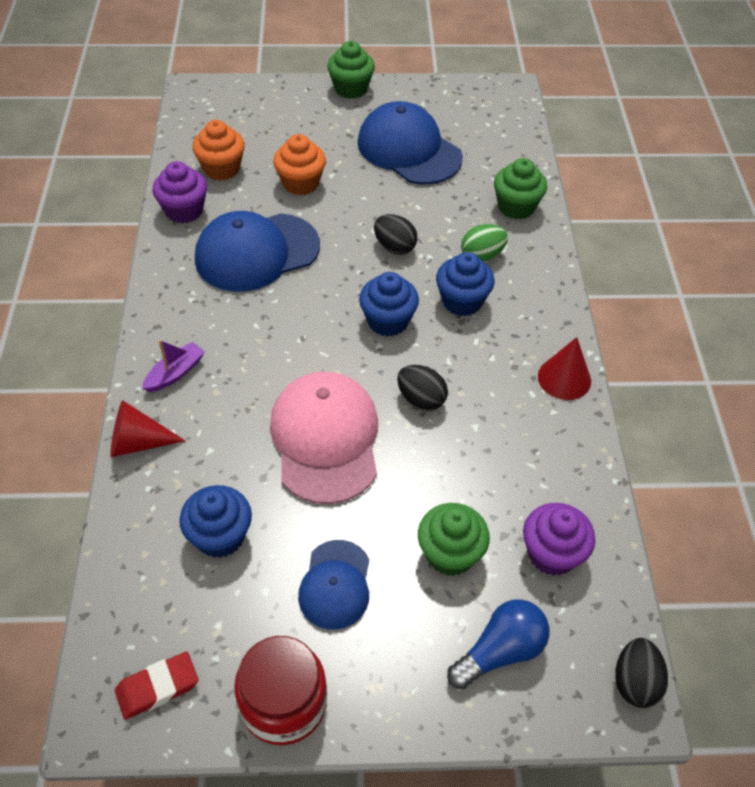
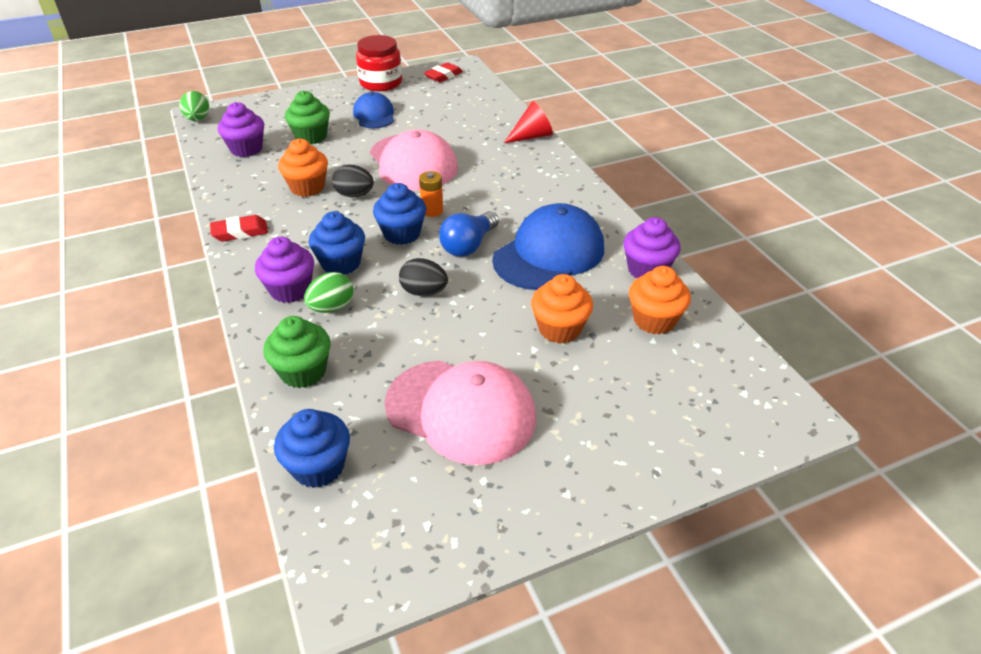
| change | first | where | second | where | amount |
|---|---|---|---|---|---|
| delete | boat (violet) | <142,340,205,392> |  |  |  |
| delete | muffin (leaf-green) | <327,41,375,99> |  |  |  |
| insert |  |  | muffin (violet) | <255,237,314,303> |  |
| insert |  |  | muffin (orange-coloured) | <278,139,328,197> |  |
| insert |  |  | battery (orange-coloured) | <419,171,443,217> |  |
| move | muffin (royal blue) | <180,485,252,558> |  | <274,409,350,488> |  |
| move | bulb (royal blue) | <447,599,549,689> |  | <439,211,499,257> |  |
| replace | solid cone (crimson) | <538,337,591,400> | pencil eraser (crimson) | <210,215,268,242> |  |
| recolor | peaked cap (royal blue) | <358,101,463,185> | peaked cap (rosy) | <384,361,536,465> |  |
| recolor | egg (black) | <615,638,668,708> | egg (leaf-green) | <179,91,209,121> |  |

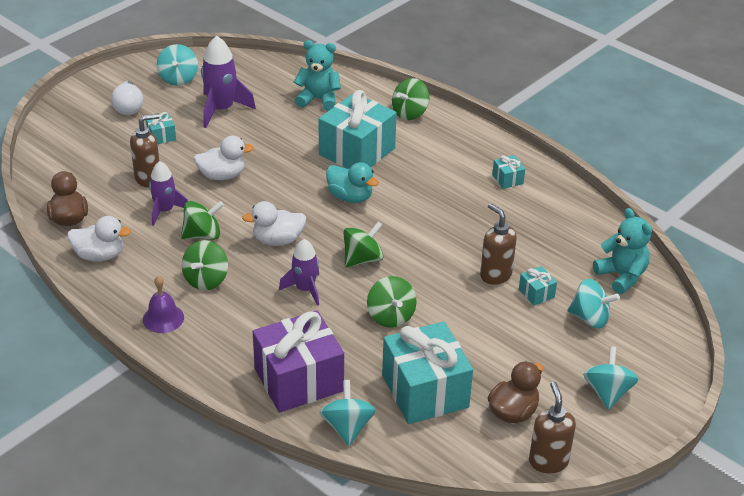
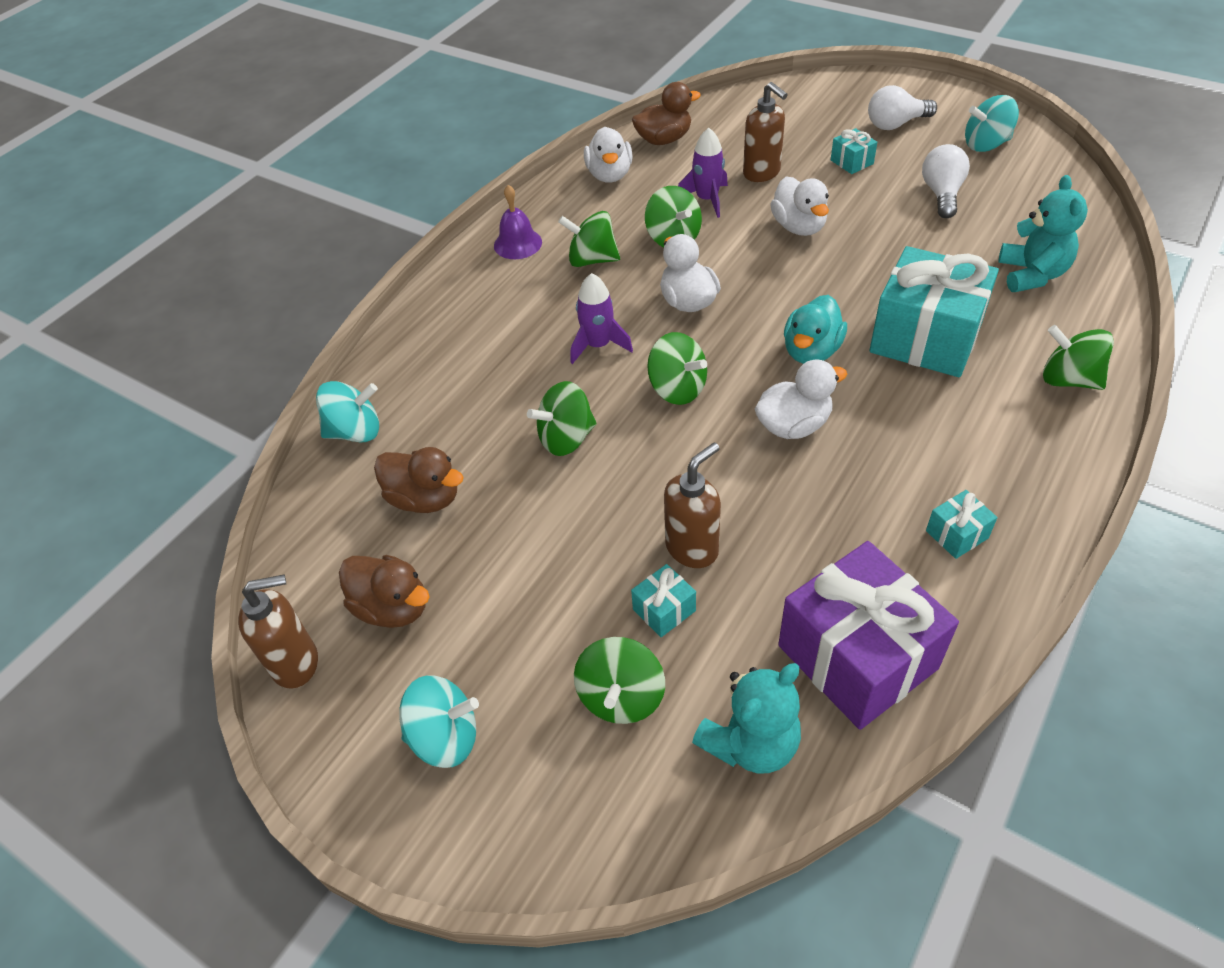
| change | first | where | second | where | amount |
|---|---|---|---|---|---|
| insert |  |  | toy duck (white) | <755,360,847,439> |  |
| move | wrapped gift (violet) | <252,311,344,413> |  | <778,541,959,730> |  |
| replace | spaceship (violet) | <201,36,256,128> | bulb (white) | <922,144,970,218> |  |
| replace | wrapped gift (turquoise) | <382,321,473,424> | toy duck (brown) | <374,447,464,513> |  |
| recolor | toy top (turquoise) | <568,279,620,329> | toy top (leaf-green) | <574,637,665,724> |  |

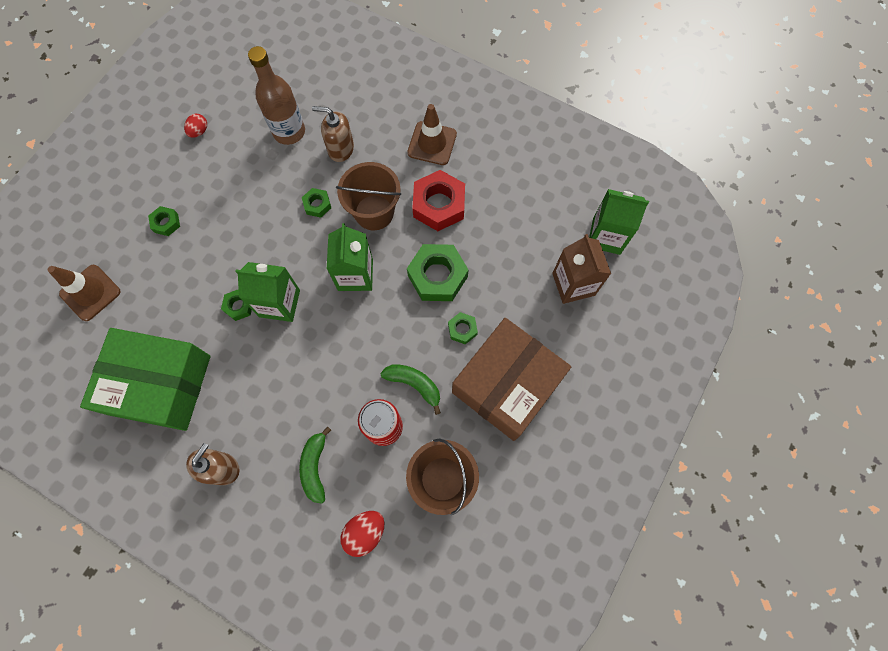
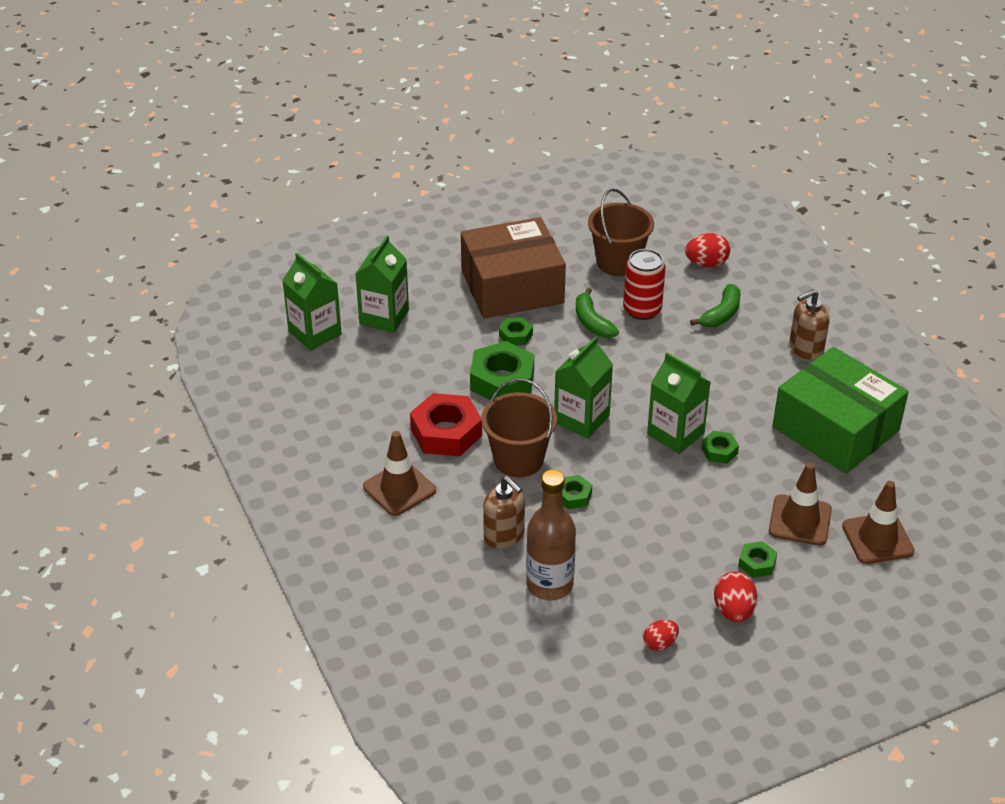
| change | first | where | second | where | amount |
|---|---|---|---|---|---|
| insert |  |  | egg (crimson) | <714,572,757,622> |  |
| insert |  |  | road cone (brown) | <769,462,832,546> |  |
| recolor | juice carton (brown) | <552,234,611,304> | juice carton (leaf-green) | <355,236,409,333> |  |

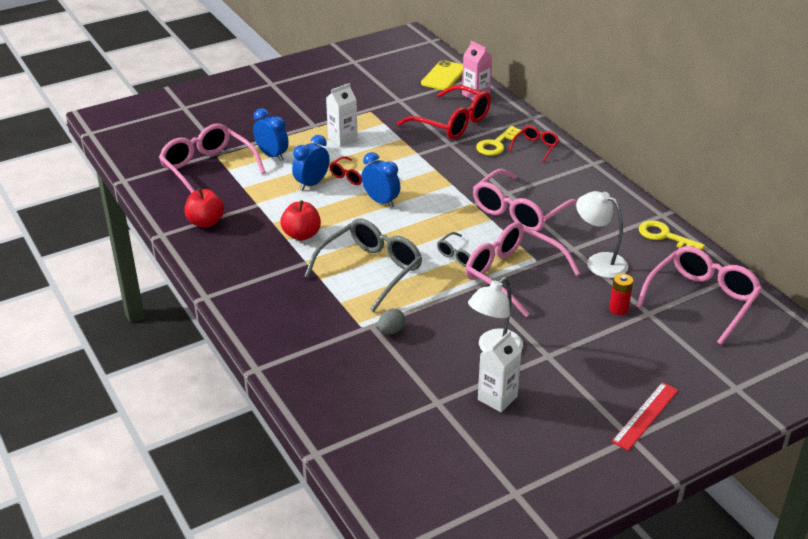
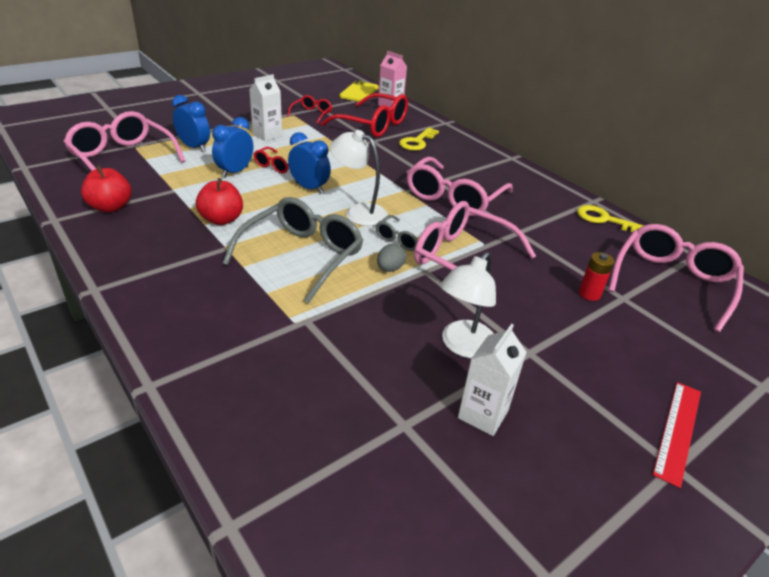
| change | first | where | second | where | amount |
|---|---|---|---|---|---|
| move | egg (ash-grey) | <378,309,405,335> |  | <377,243,406,272> |  |
| move | eyeglasses (crimson) | <509,126,559,162> |  | <287,95,332,124> |  |
| move | lamp (white) | <576,191,628,278> |  | <330,130,388,226> |  |

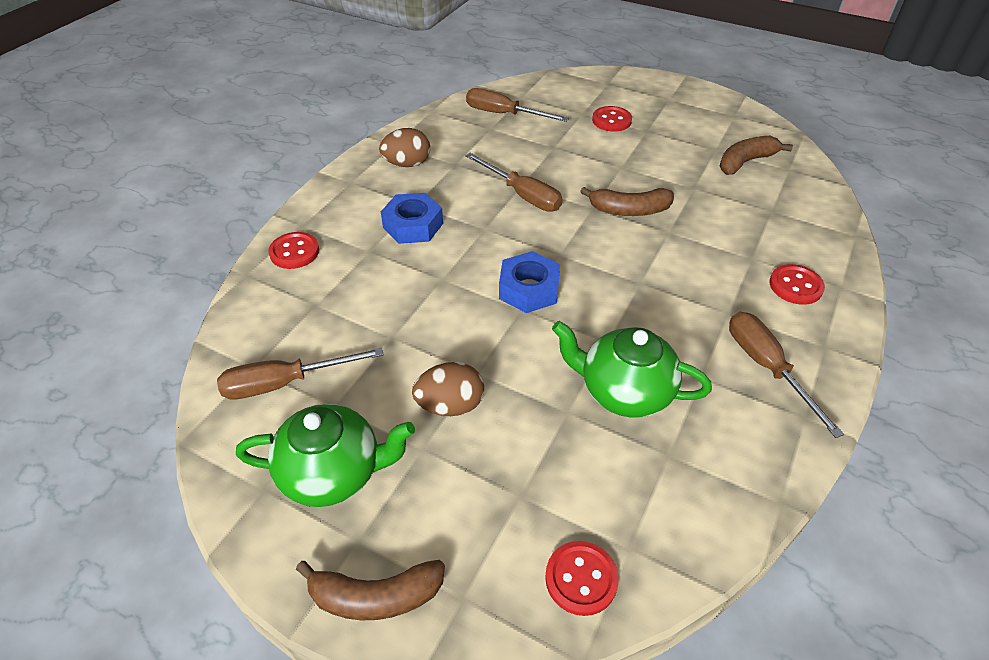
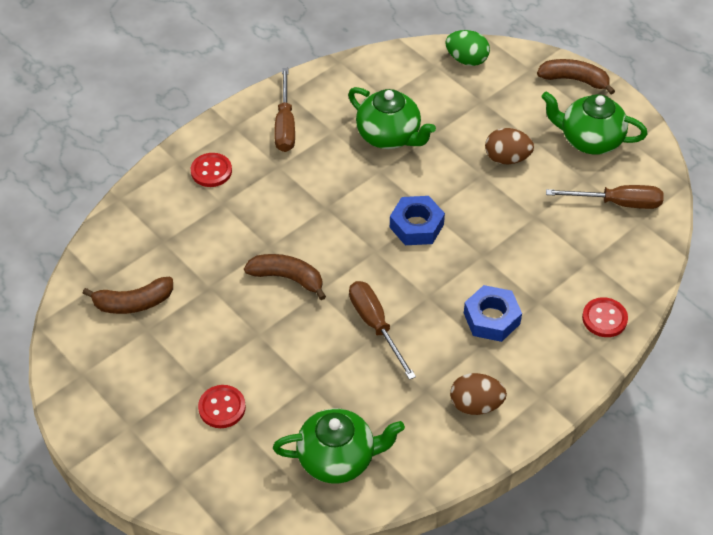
| change | first | where | second | where | amount |
|---|---|---|---|---|---|
| replace | screwdriver (brown) | <466,88,569,122> | tea pot (leaf-green) | <273,408,405,484> |  |
| replace | button (crimson) | <545,541,619,616> | egg (leaf-green) | <445,30,490,66> |  |

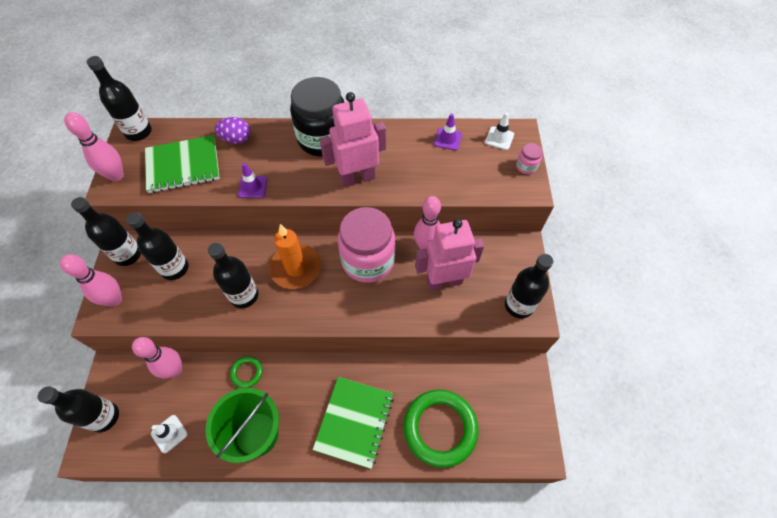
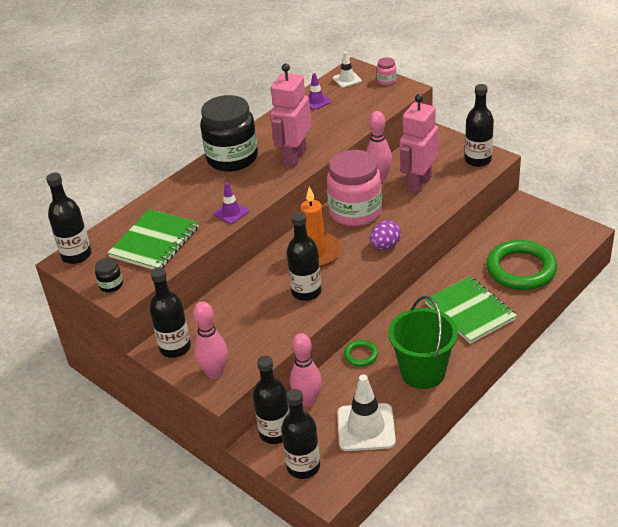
| change | first | where | second | where | amount |
|---|---|---|---|---|---|
| move | flask (black) | <126,212,189,280> |  | <253,356,290,444> |  |
| move | egg (violet) | <214,117,250,144> |  | <370,221,401,250> |  |
| replace | bowling pin (rosy) | <64,112,124,181> | jar (black) | <95,258,123,292> |  |
| resize | road cone (white) | <151,415,188,453> |  | <337,374,396,451> | x1.84 |

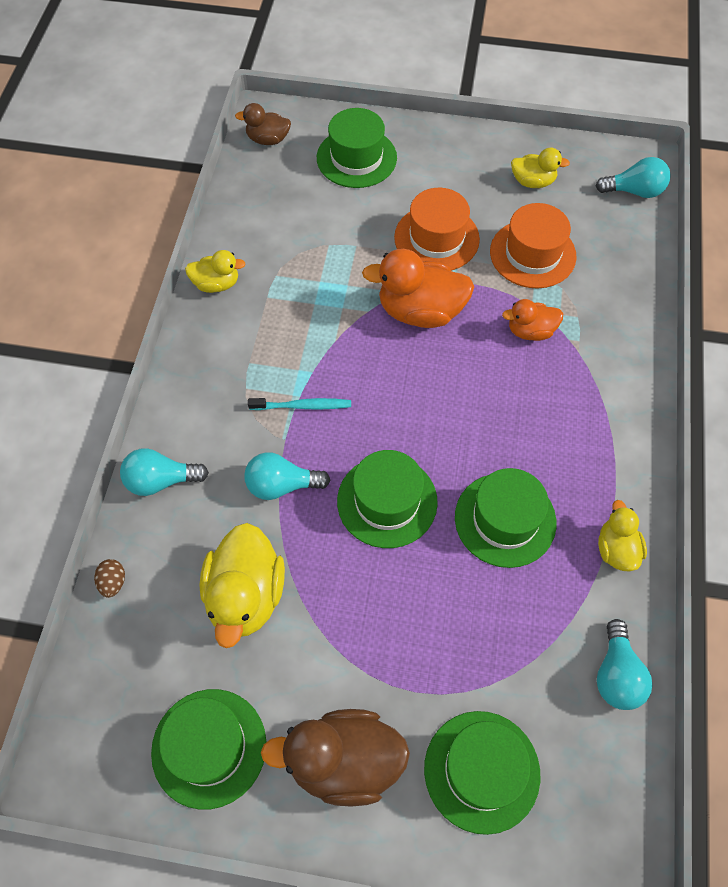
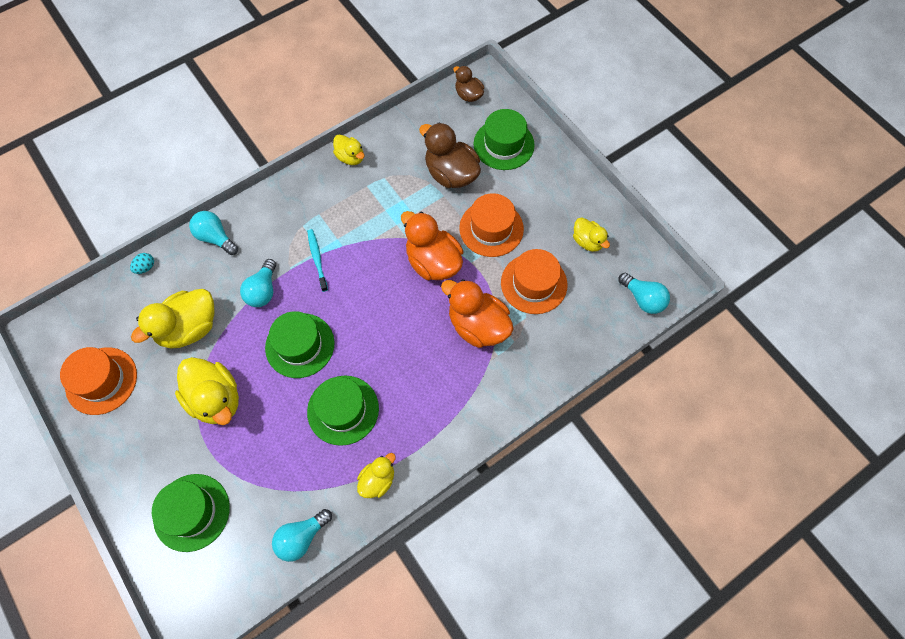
| change | first | where | second | where | amount |
|---|---|---|---|---|---|
| insert |  |  | toy duck (yellow) | <175,357,239,425> |  |
| move | toy duck (brown) | <261,709,410,807> |  | <419,123,481,188> |  |
| recolor | egg (brown) | <94,559,125,598> | egg (turquoise) | <130,253,154,274> |  |
| recolor | hat (leaf-green) | <151,689,266,810> | hat (orange-coloured) | <60,347,137,415> |  |
| rotate | bulb (turquoise) | <244,452,330,500> |  | <240,259,276,307> | 120 degrees counterclockwise |
| rotate | toothbrush (turquoise) | <248,398,351,410> |  | <307,229,328,292> | 150 degrees counterclockwise |
| resize | toy duck (orange-coloured) | <502,299,563,341> |  | <441,279,513,348> | x1.76 |

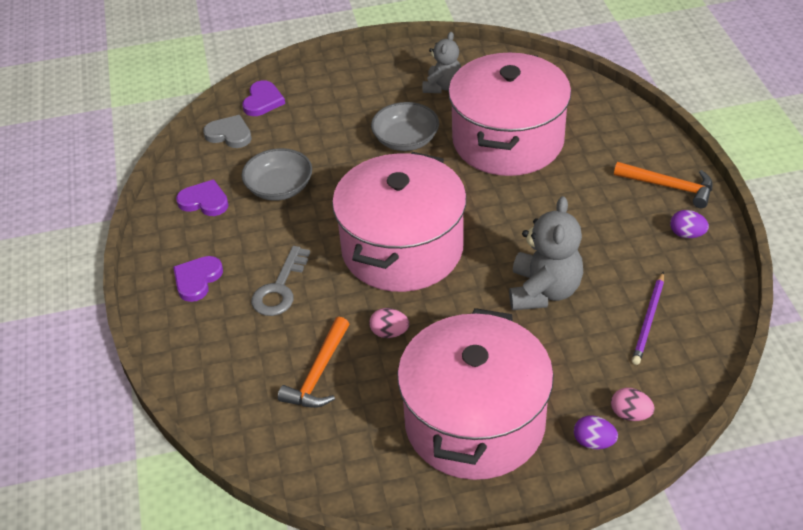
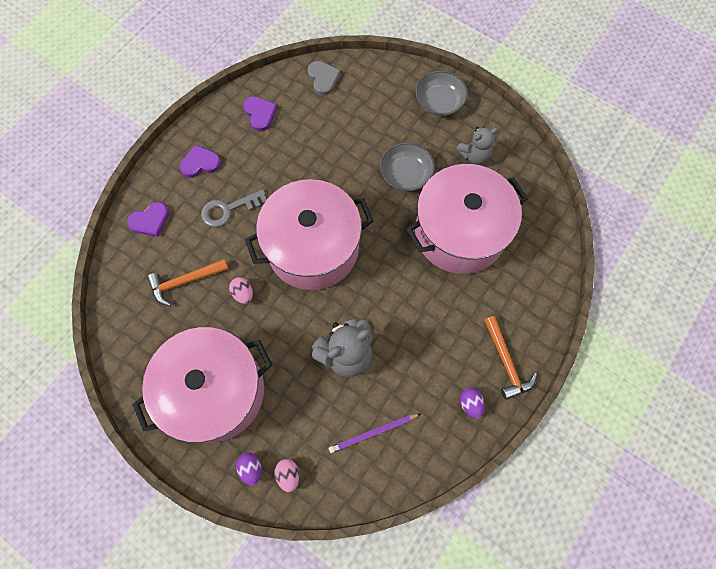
| change | first | where | second | where | amount |
|---|---|---|---|---|---|
| move | love heart (violet) | <242,80,285,116> |  | <127,202,169,237> |  |
| move | bowl (ash-grey) | <242,148,312,201> |  | <415,70,468,116> |  |

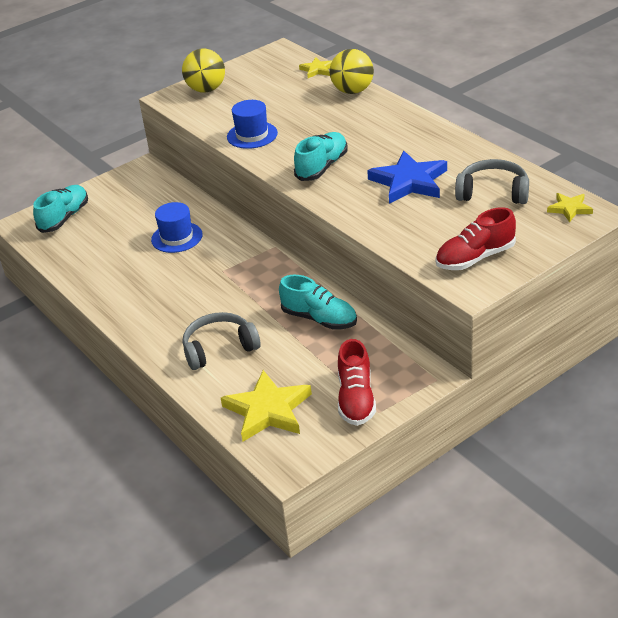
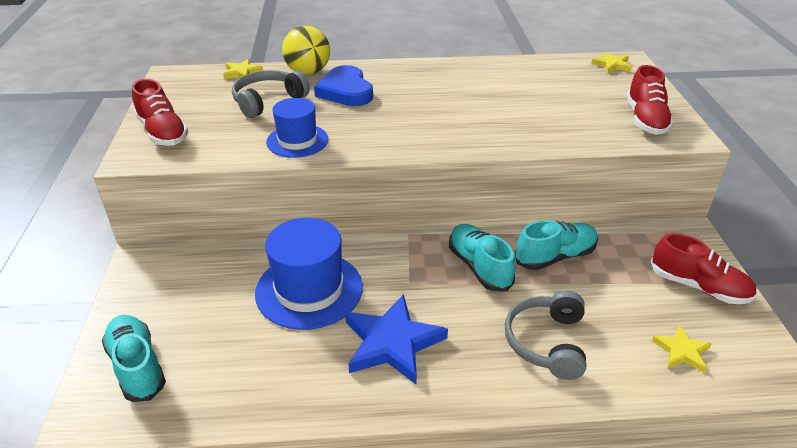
| change | first | where | second | where | amount |
|---|---|---|---|---|---|
| insert |  |  | love heart (royal blue) | <314,65,373,106> |  |
| move | shoe (turquoise) | <294,132,348,181> |  | <449,224,515,291> |  |
| move | five-pointed star (royal blue) | <367,151,447,204> |  | <345,294,448,384> |  |
| move | over-ear headphones (ash-grey) | <455,159,529,204> |  | <232,70,310,118> |  |
| replace | play ball (yellow) | <182,49,225,93> | shoe (crimson) | <132,79,188,146> |  |
| resize | hat (royal blue) | <151,202,203,253> |  | <255,218,363,330> | x1.60 |
| resize | five-pointed star (yellow) | <221,370,312,442> |  | <652,325,712,373> | x0.52 |

